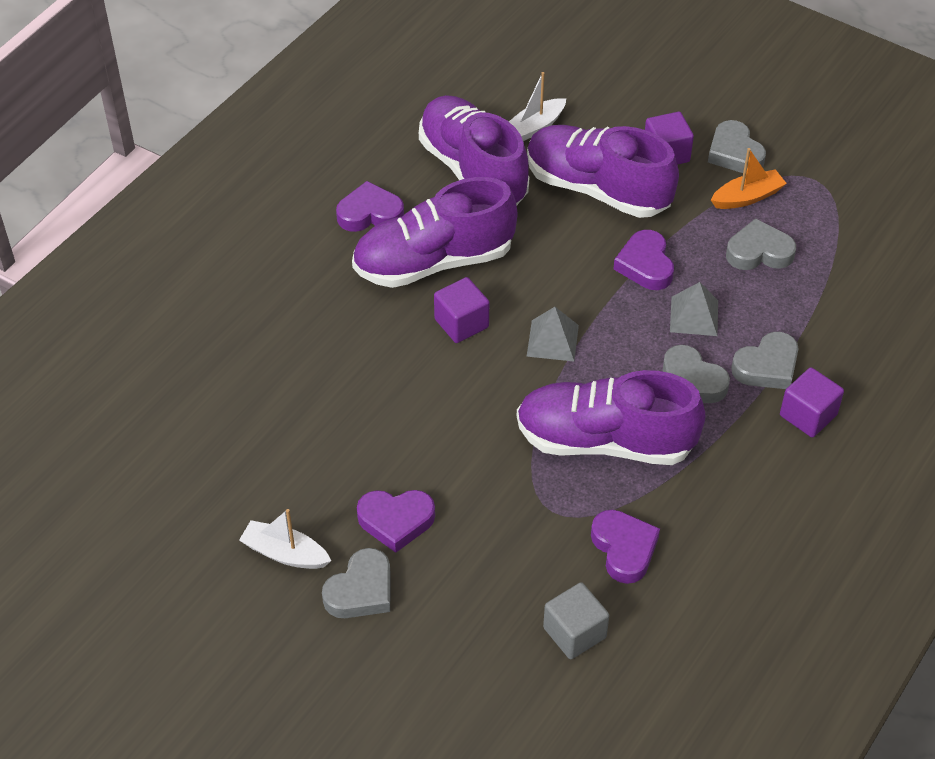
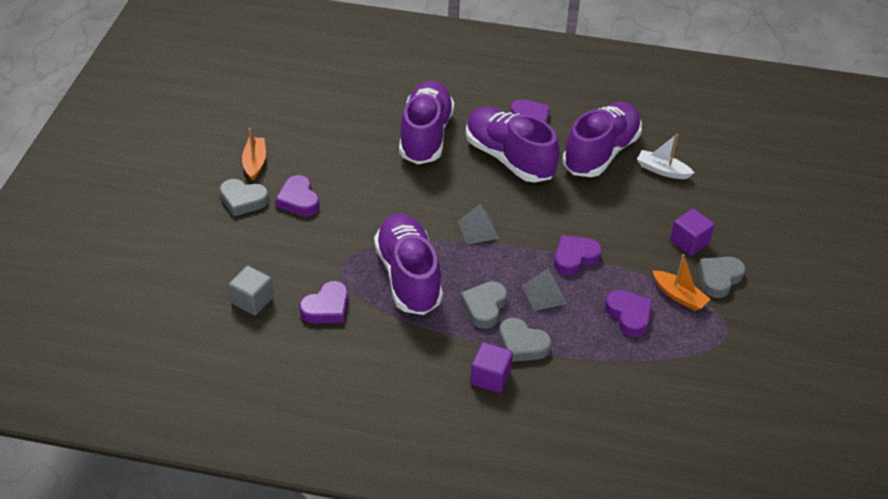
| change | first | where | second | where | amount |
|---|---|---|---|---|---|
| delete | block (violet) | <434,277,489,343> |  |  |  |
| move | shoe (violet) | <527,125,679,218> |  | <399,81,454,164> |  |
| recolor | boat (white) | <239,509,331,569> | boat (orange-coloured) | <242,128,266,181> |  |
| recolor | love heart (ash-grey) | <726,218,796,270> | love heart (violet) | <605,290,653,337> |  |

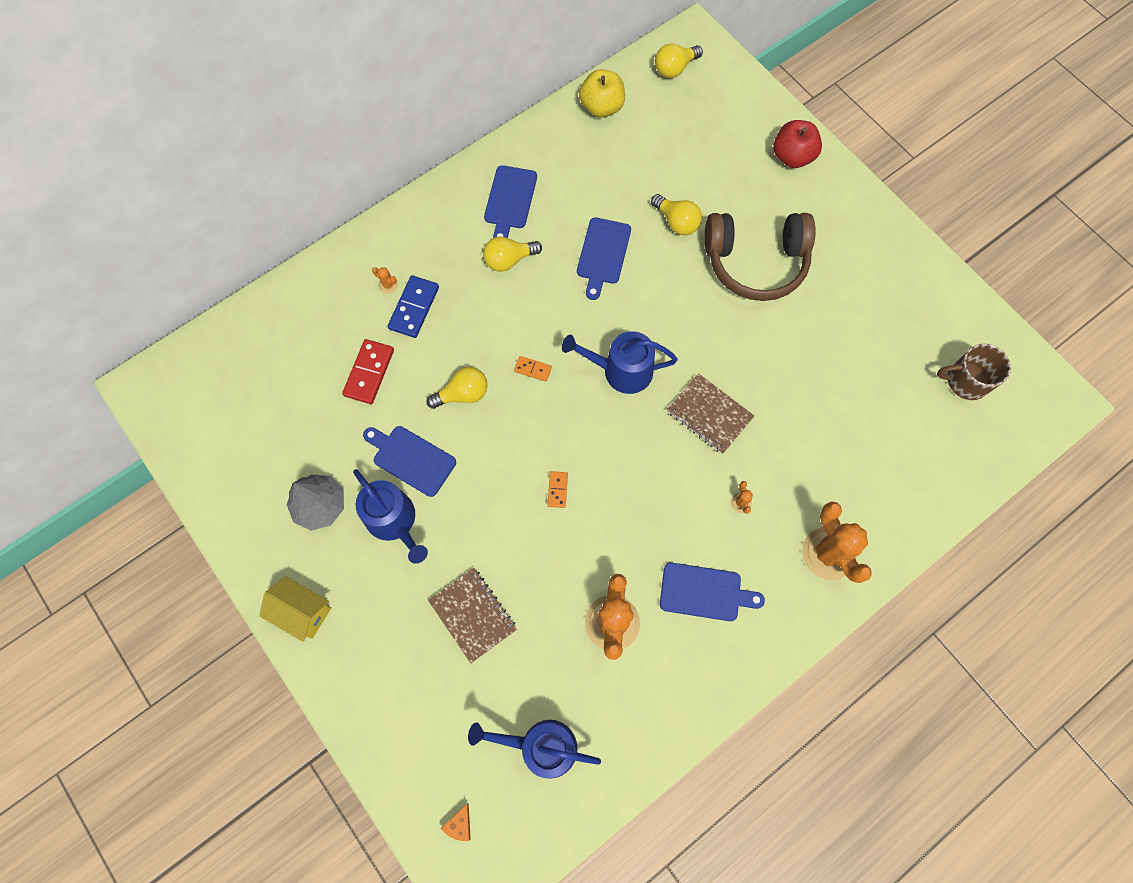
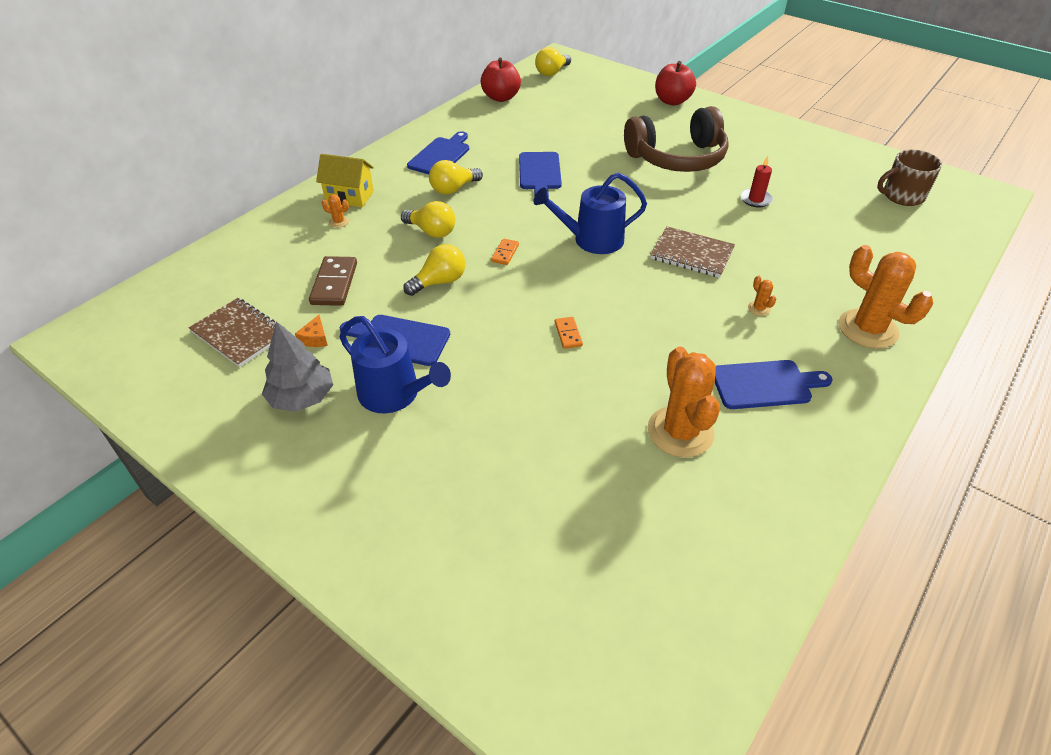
| change | first | where | second | where | amount |
|---|---|---|---|---|---|
| delete | domino (royal blue) | <388,275,439,338> |  |  |  |
| delete | sprinkling can (royal blue) | <468,720,601,779> |  |  |  |
| insert |  |  | pillar candle (crimson) | <741,156,773,207> |  |
| move | house (yellow) | <259,576,331,642> |  | <316,154,374,207> |  |
| move | notepad (brown) | <428,568,517,663> |  | <189,298,285,367> |  |
| move | cheese (orange-coloured) | <440,802,471,841> |  | <295,315,328,347> |  |
| move | bulb (yellow) | <651,194,702,235> |  | <401,201,455,238> |  |
| recolor | domino (crimson) | <342,339,394,404> | domino (brown) | <309,256,357,306> |  |
| recolor | toy apple (yellow) | <579,69,625,117> | toy apple (crimson) | <481,58,521,102> |  |
| rotate | chopping board (royal blue) | <484,165,537,238> |  | <407,131,469,174> | 150 degrees counterclockwise |
| rotate | domino (orange-coloured) | <514,356,552,382> |  | <491,239,519,265> | 75 degrees counterclockwise |

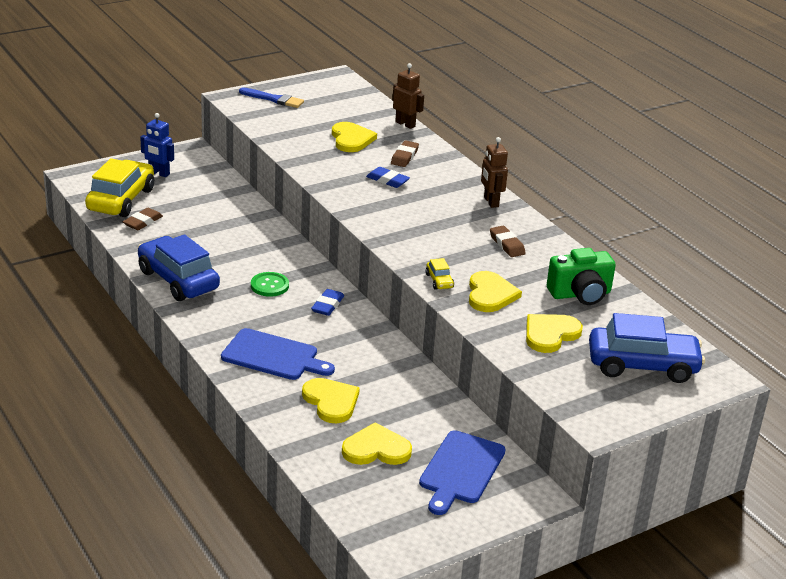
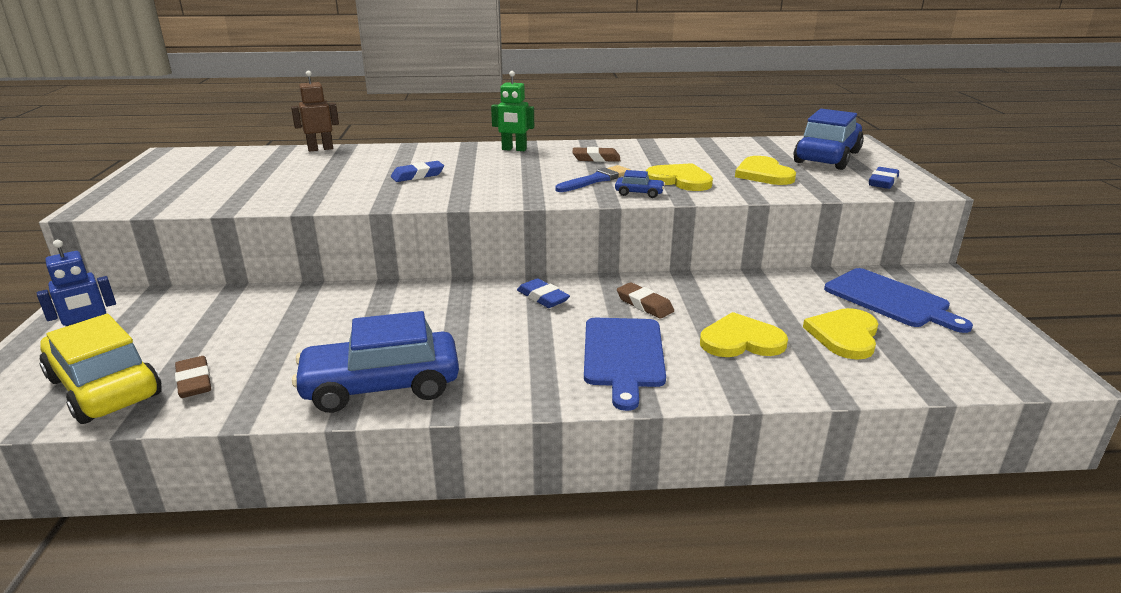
| change | first | where | second | where | amount |
|---|---|---|---|---|---|
| delete | button (leaf-green) | <251,272,289,297> |  |  |  |
| delete | love heart (yellow) | <332,122,377,152> |  |  |  |
| delete | photo camera (leaf-green) | <547,248,616,305> |  |  |  |
| insert |  |  | pencil eraser (royal blue) | <869,167,899,189> |  |
| move | paintbrush (royal blue) | <239,87,304,108> |  | <556,165,631,192> |  |
| move | pencil eraser (brown) | <391,141,419,167> |  | <617,282,674,319> |  |
| recolor | toy car (yellow) | <426,258,454,290> | toy car (royal blue) | <615,170,665,198> |  |
| recolor | robot figure (brown) | <481,137,508,208> | robot figure (leaf-green) | <491,71,534,151> |  |
| rotate | chopping board (royal blue) | <221,328,335,380> |  | <584,318,666,411> | 135 degrees clockwise |

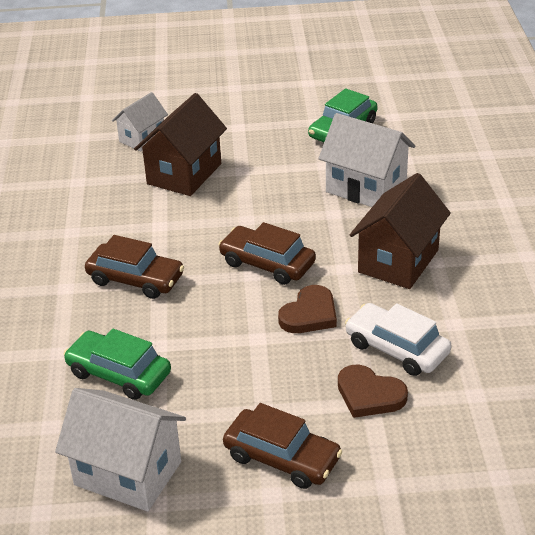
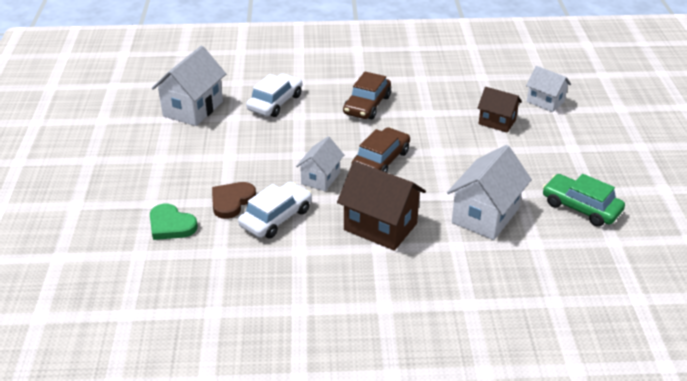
| change | first | where | second | where | amount |
|---|---|---|---|---|---|
| delete | toy car (brown) | <223,403,342,489> |  |  |  |
| insert |  |  | love heart (leaf-green) | <150,204,198,240> |  |
| replace | love heart (brown) | <278,285,337,333> | house (white) | <296,136,344,191> |  |
| recolor | toy car (leaf-green) | <64,329,171,400> | toy car (white) | <246,73,302,117> |  |
| resize | house (brown) | <134,93,227,196> |  | <477,87,522,133> | x0.61 |

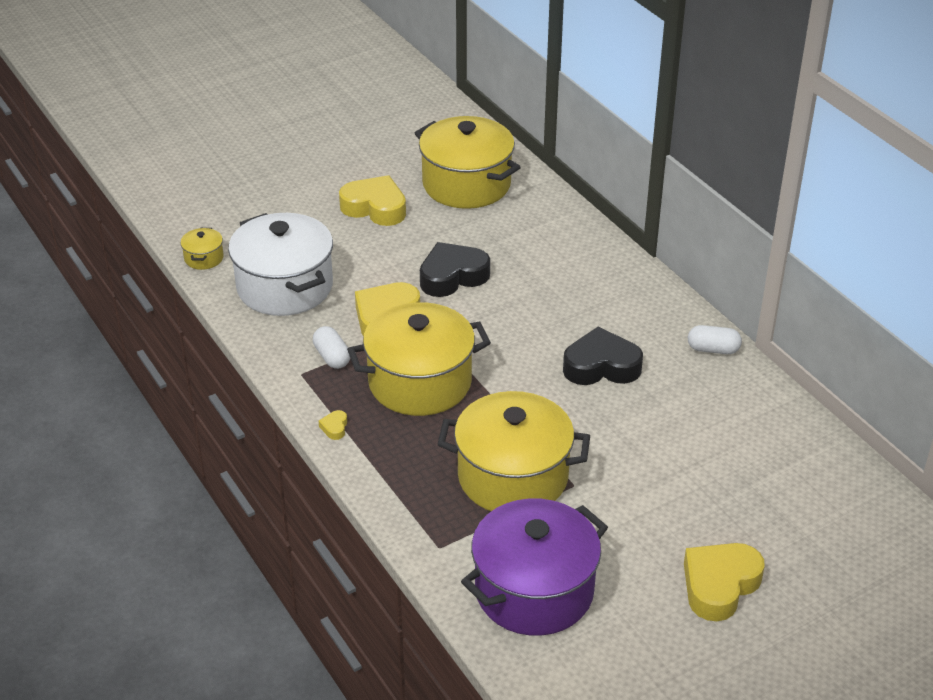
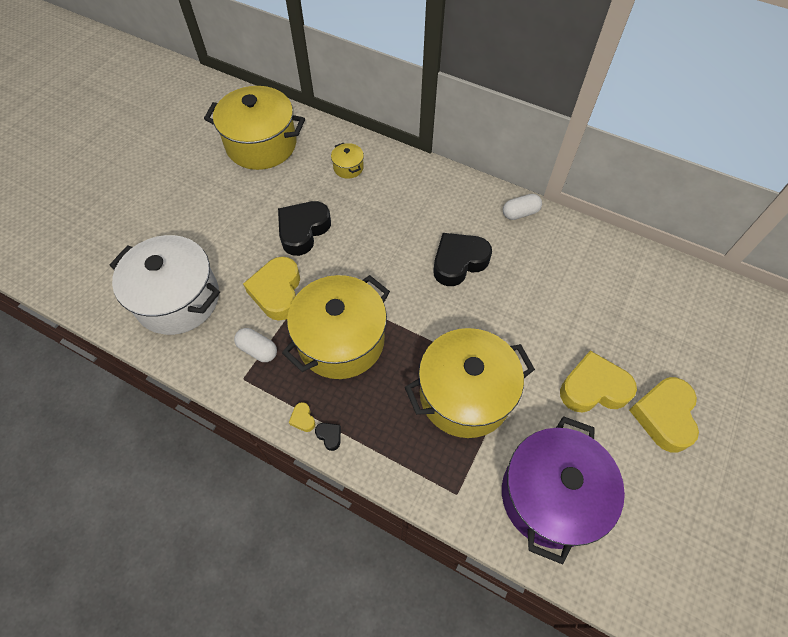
| change | first | where | second | where | amount |
|---|---|---|---|---|---|
| insert |  |  | love heart (black) | <315,423,341,451> |  |
| move | pot (yellow) | <180,228,224,270> |  | <331,143,364,179> |  |
| move | love heart (yellow) | <339,175,406,226> |  | <560,351,637,413> |  |

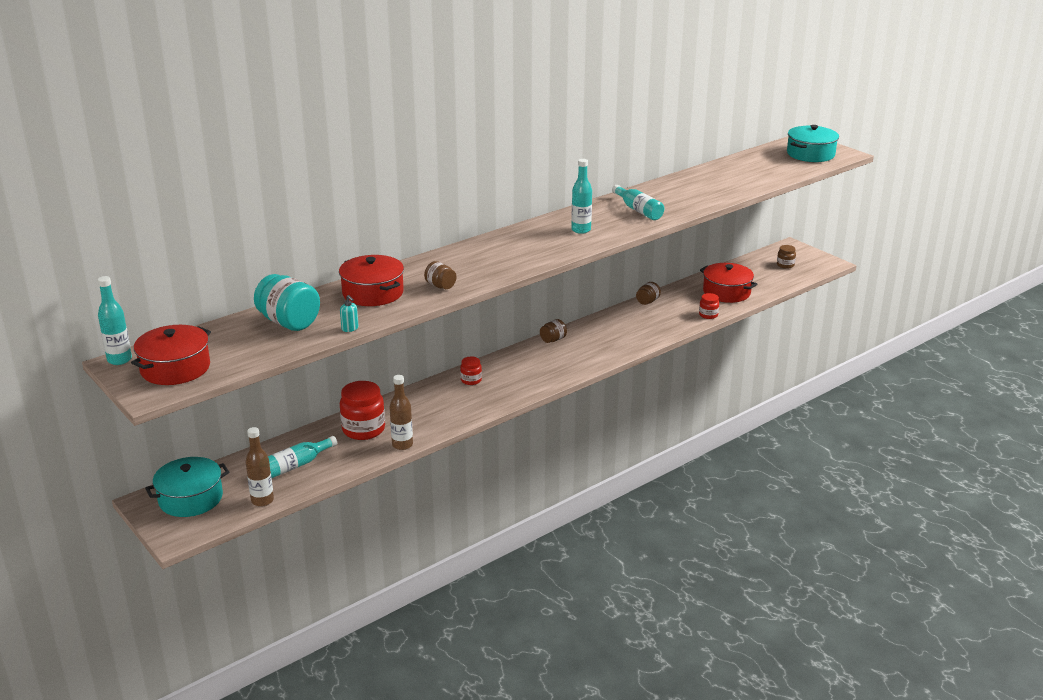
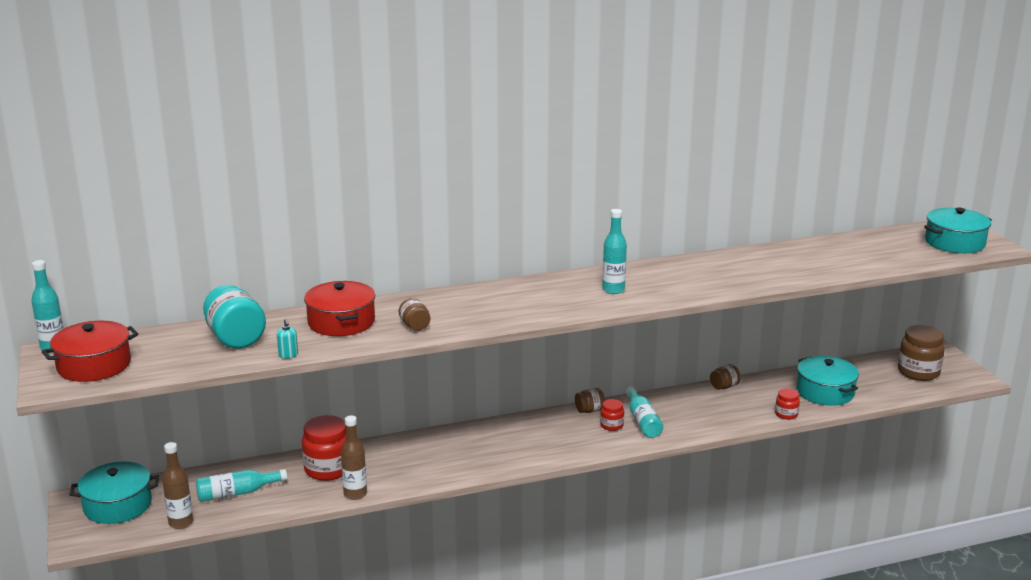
| change | first | where | second | where | amount |
|---|---|---|---|---|---|
| move | jar (crimson) | <460,356,482,385> |  | <600,399,624,431> |  |
| move | flask (turquoise) | <612,185,664,220> |  | <626,386,663,438> |  |
| recolor | pot (crimson) | <700,263,757,303> | pot (turquoise) | <797,356,859,406> |  |
| resize | jar (brown) | <777,245,796,269> |  | <898,325,945,381> | x1.92 |

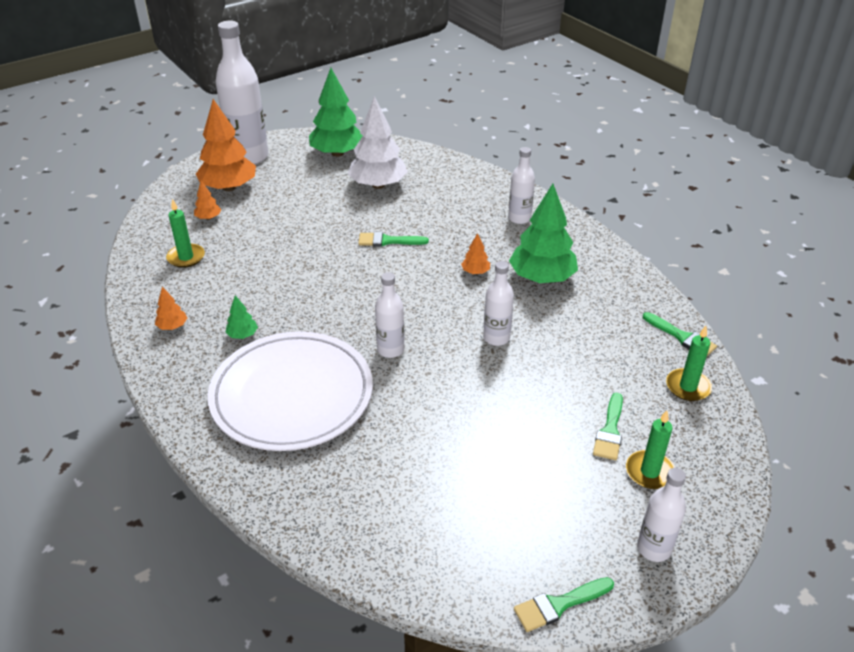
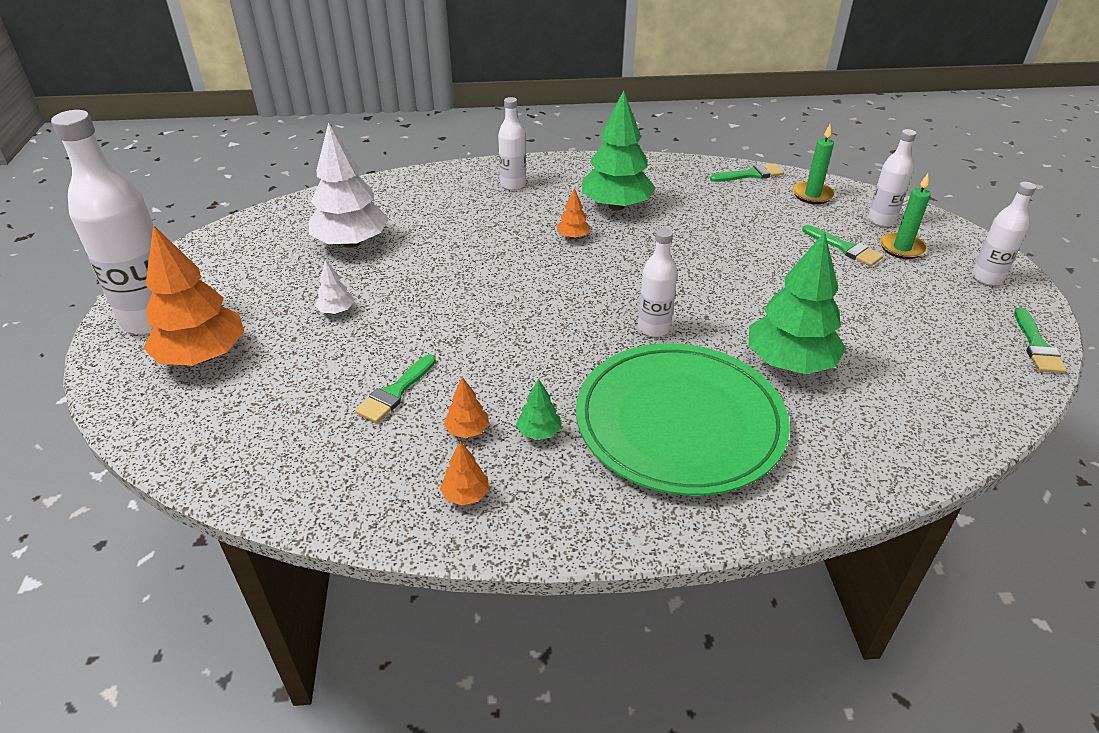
| change | first | where | second | where | amount |
|---|---|---|---|---|---|
| delete | pillar candle (leaf-green) | <166,199,205,268> |  |  |  |
| insert |  |  | fir tree (white) | <315,260,354,314> |  |
| move | fir tree (orange-coloured) | <194,181,221,220> |  | <444,377,489,438> |  |
| move | fir tree (leaf-green) | <309,68,362,157> |  | <749,232,846,374> |  |
| move | paintbrush (leaf-green) | <358,232,429,247> |  | <355,354,436,423> |  |
| move | flask (white) | <483,261,514,346> |  | <868,129,916,227> |  |
| recolor | flat dish (white) | <208,332,373,451> | flat dish (leaf-green) | <576,343,790,496> |  |

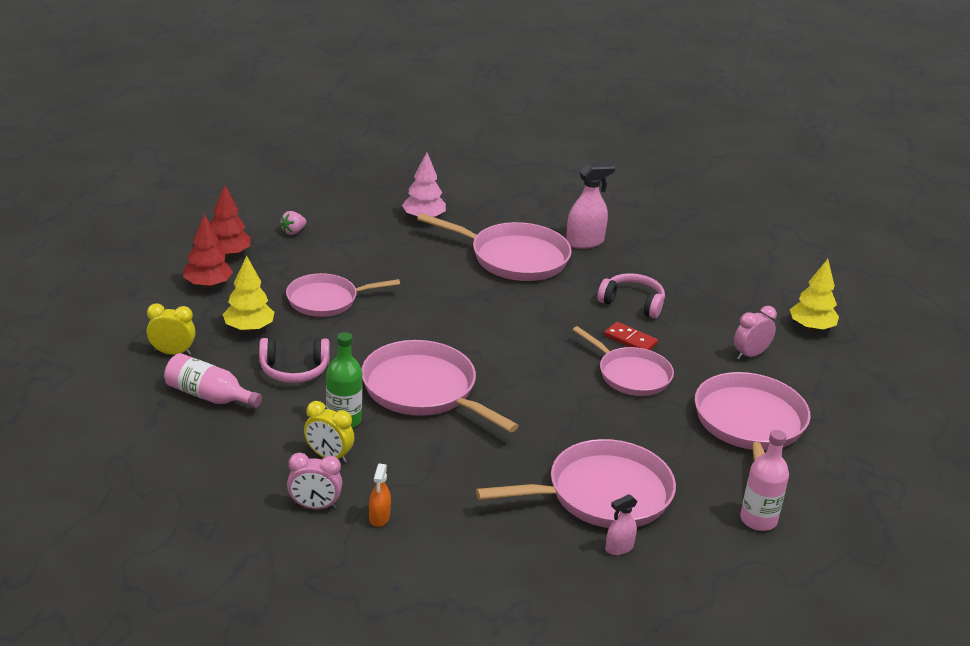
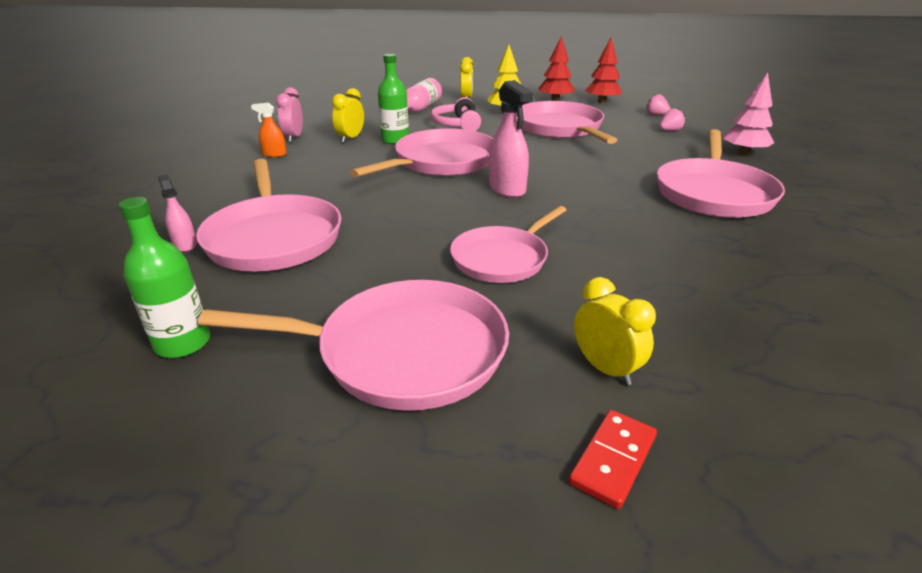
| change | first | where | second | where | amount |
|---|---|---|---|---|---|
| delete | over-ear headphones (rosy) | <597,273,665,318> |  |  |  |
| delete | fir tree (yellow) | <790,259,839,331> |  |  |  |
| insert |  |  | toy strawberry (rosy) | <659,109,685,131> |  |
| move | sprayer (rosy) | <566,163,615,249> |  | <489,80,534,198> |  |
| move | domino (crimson) | <604,322,658,350> |  | <568,410,657,509> |  |
| recolor | clock (rosy) | <734,306,777,360> | clock (yellow) | <574,277,656,385> |  |
| recolor | flask (rosy) | <740,430,789,531> | flask (leaf-green) | <119,197,210,358> |  |
| resize | frying pan (rosy) | <286,273,400,317> |  | <522,101,617,144> | x1.50 |

